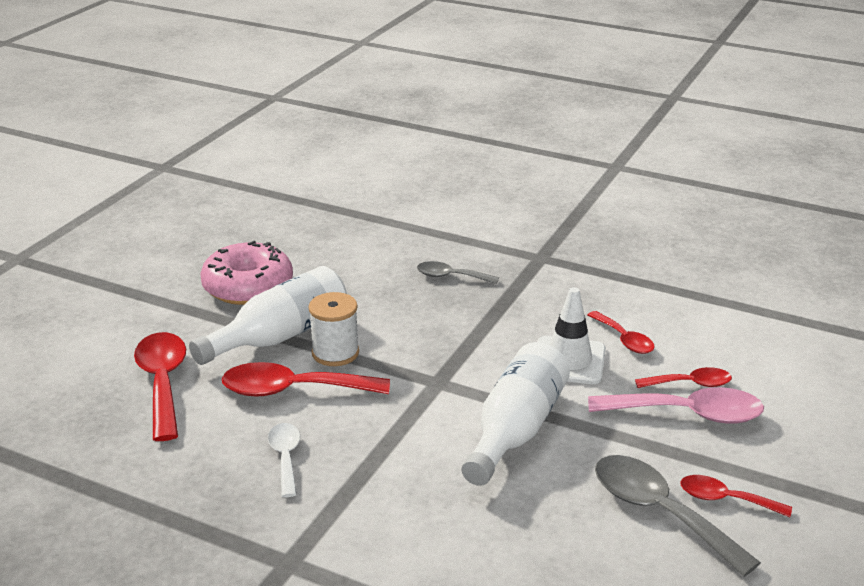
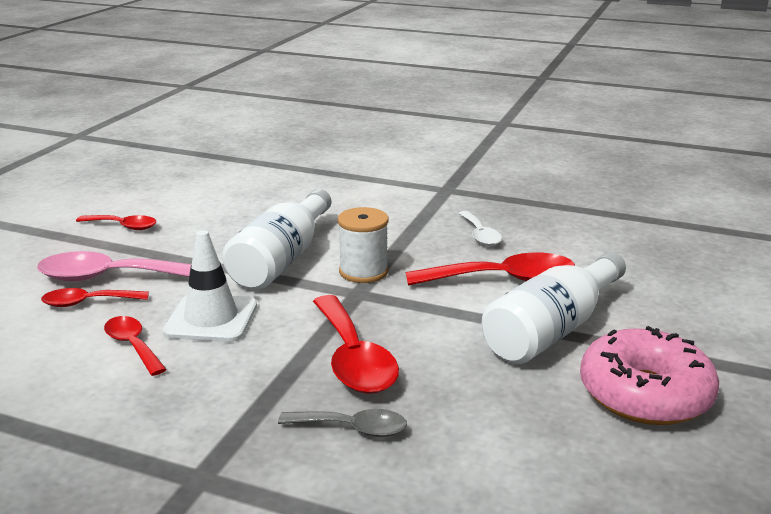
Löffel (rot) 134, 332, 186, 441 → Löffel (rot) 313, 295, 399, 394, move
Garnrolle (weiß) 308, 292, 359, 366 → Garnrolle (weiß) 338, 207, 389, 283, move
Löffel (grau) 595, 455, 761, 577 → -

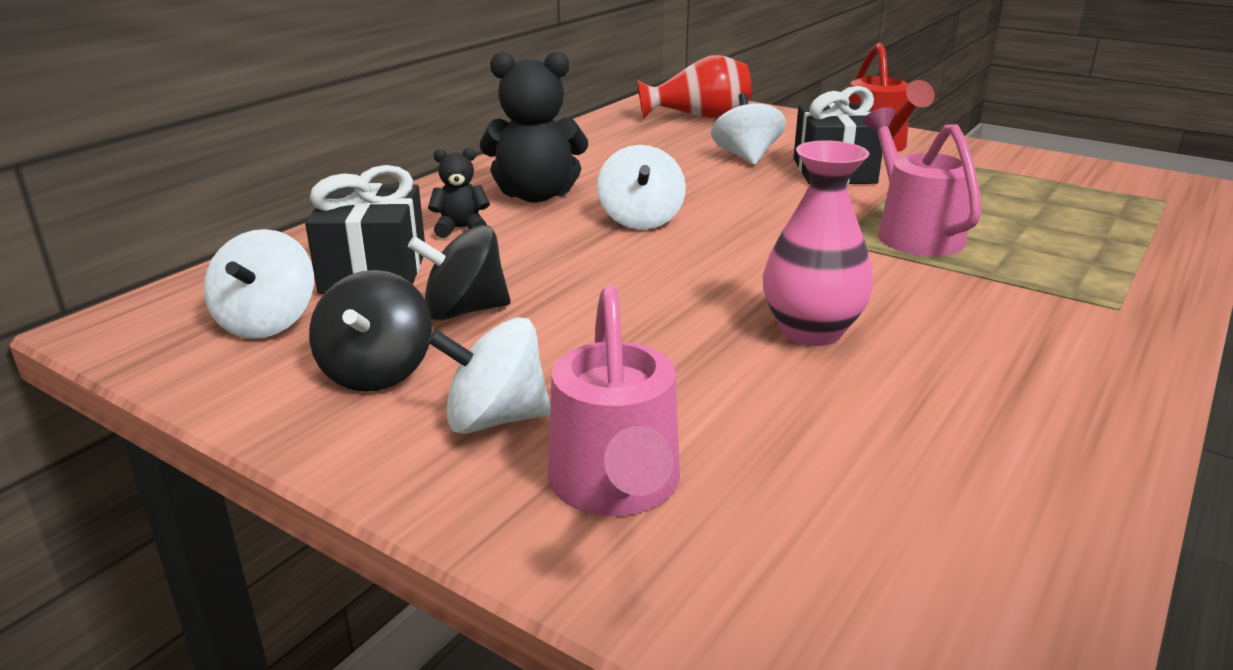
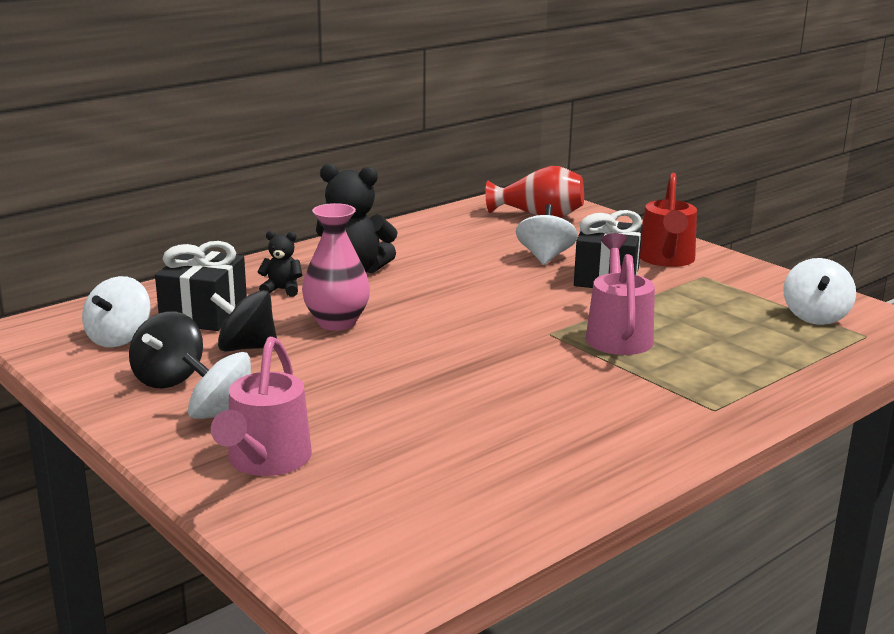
Kreisel (weiß) 597, 145, 686, 230 → Kreisel (weiß) 783, 258, 856, 325, move
Vase (rosa) 763, 140, 873, 346 → Vase (rosa) 302, 203, 370, 331, move

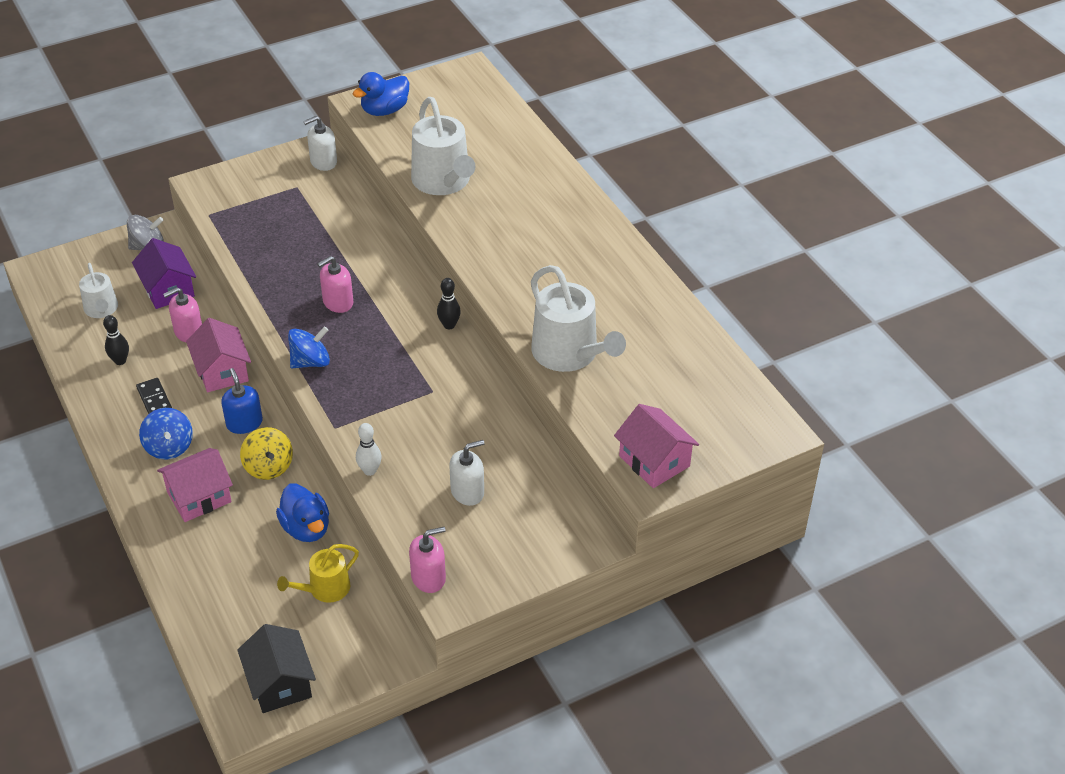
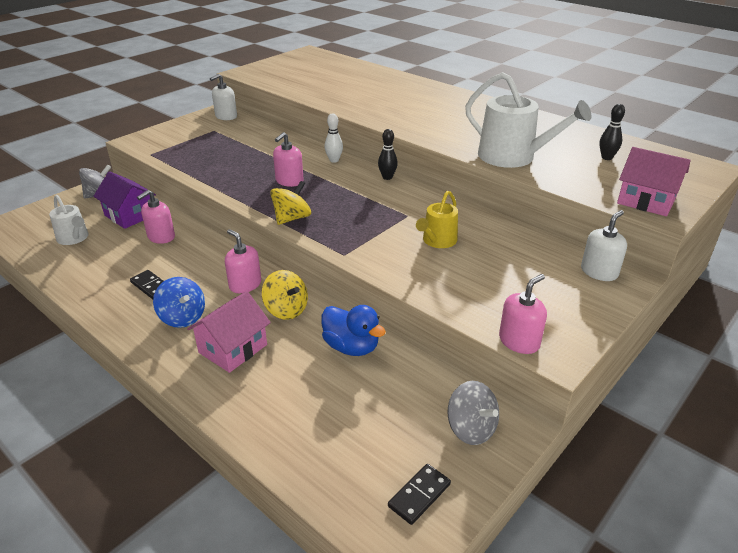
Bowlingkegel (schwarz) 103, 315, 129, 365 → Bowlingkegel (schwarz) 599, 104, 625, 160, move
Haus (rosa) 186, 318, 251, 392 → -
Seifenspender (blau) 221, 368, 263, 434 → Seifenspender (rosa) 225, 229, 261, 293
Haus (schwarz) 237, 624, 316, 713 → Dominostein (schwarz) 388, 464, 451, 525
Gießkanne (gelb) 277, 544, 359, 603 → Gießkanne (gelb) 416, 191, 458, 248, move
Kreisel (blau) 288, 326, 330, 369 → Kreisel (gelb) 270, 181, 311, 225
Ente (blau) 353, 72, 409, 116 → -
Bowlingkegel (weiß) 356, 423, 382, 476 → Bowlingkegel (weiß) 324, 114, 343, 163, move
Gießkanne (weiß) 411, 97, 476, 195 → -
Seifenspender (weiß) 449, 440, 485, 506 → Seifenspender (weiß) 581, 210, 627, 281, move
- → Kreisel (grau) 448, 381, 499, 445

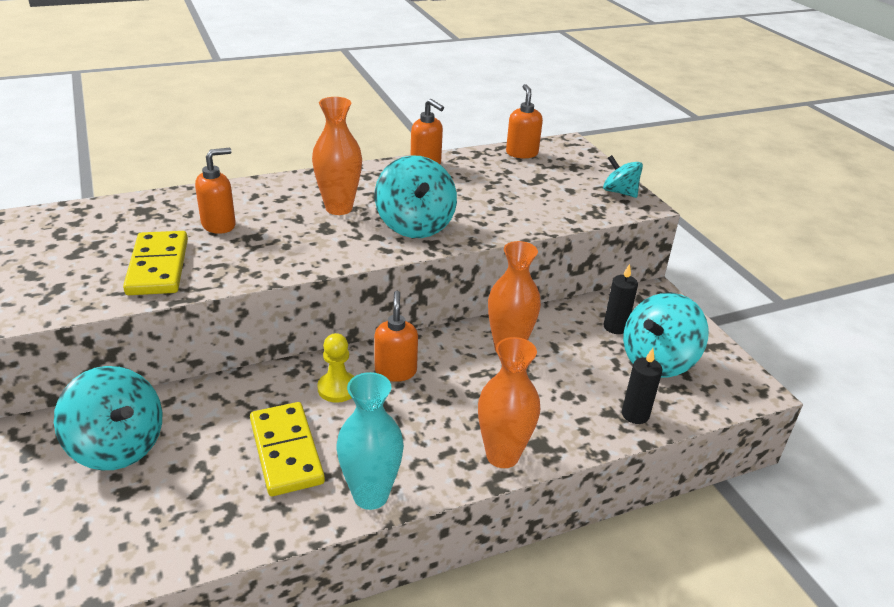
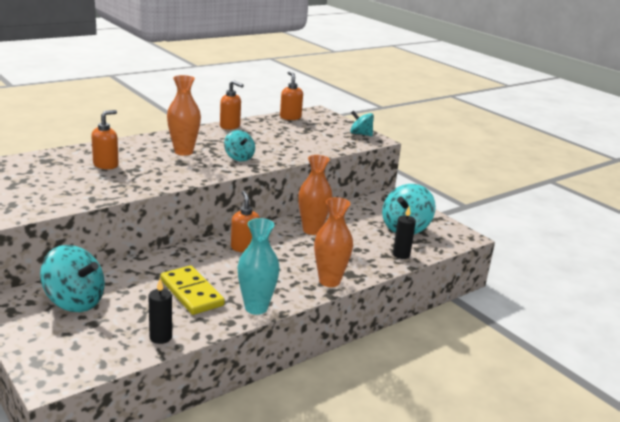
Dominostein (gelb) 123, 231, 188, 295 → -
Bauer (gelb) 317, 333, 354, 403 → -
Kreisel (türkis) 375, 155, 457, 238 → Kreisel (türkis) 224, 130, 255, 161, x0.60
Kerze (schwarz) 604, 264, 638, 334 → Kerze (schwarz) 148, 279, 172, 344, move

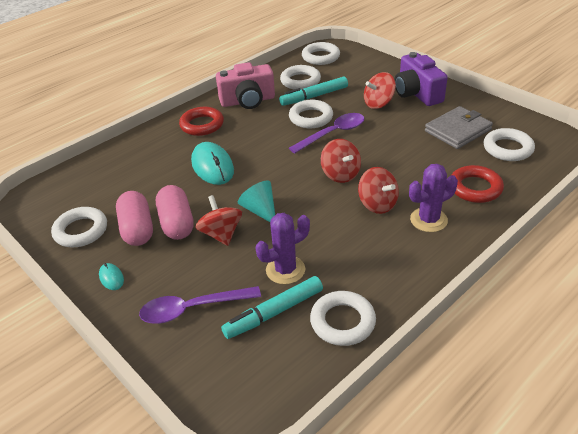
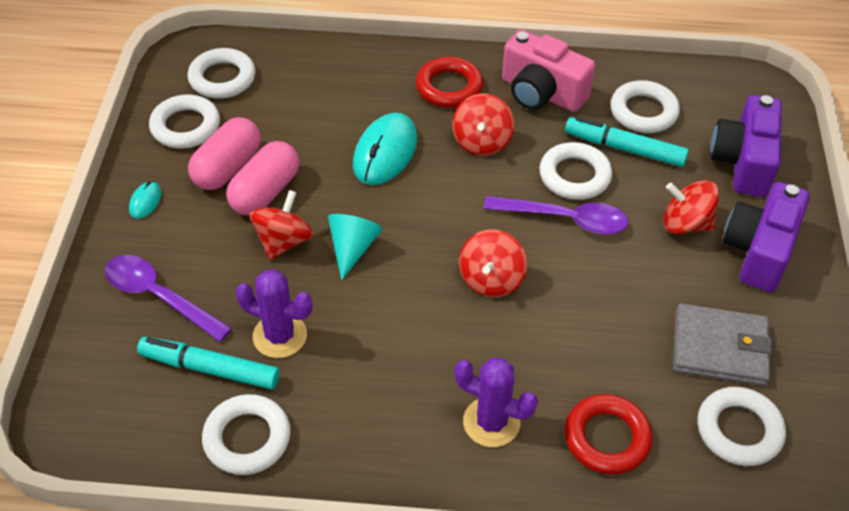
Ring (weiß) 302, 42, 340, 65 → Ring (weiß) 188, 48, 256, 99, move
Kreisel (rot) 358, 167, 399, 214 → Kreisel (rot) 452, 93, 514, 156, move
- → Kamera (lila) 710, 95, 782, 197

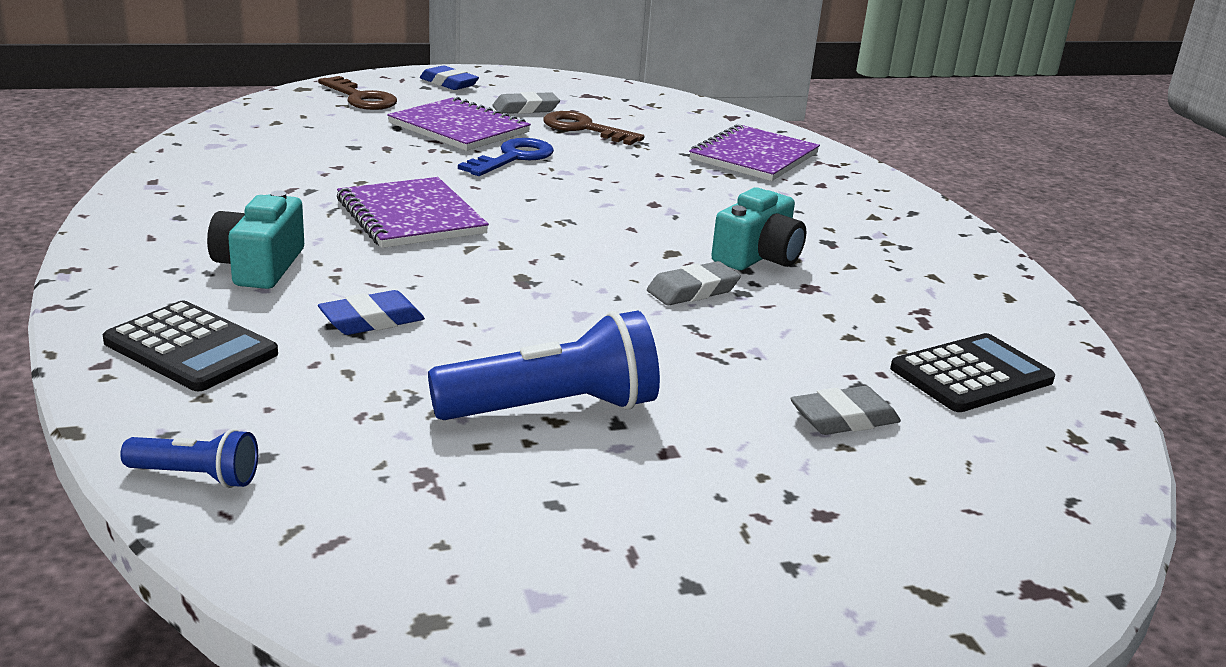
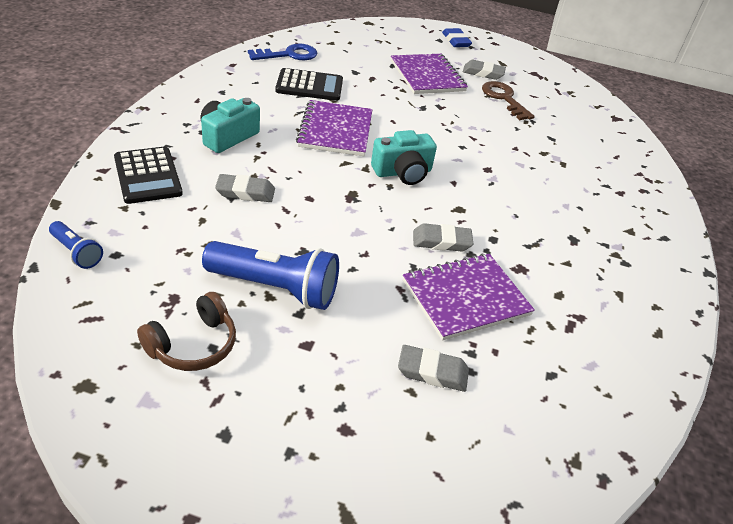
Schlüssel (braun) 318, 76, 397, 110 → -
Radiergummi (blau) 318, 290, 425, 335 → Radiergummi (grau) 215, 174, 275, 202
Schlüssel (blau) 458, 138, 554, 176 → Schlüssel (blau) 248, 44, 317, 60, move
Notizbuch (lila) 689, 124, 820, 181 → Notizbuch (lila) 403, 253, 535, 341, move
Kamera (türkis) 711, 188, 806, 270 → Kamera (türkis) 371, 130, 437, 185, move
Taschenrechner (schwarz) 890, 333, 1055, 412 → Taschenrechner (schwarz) 275, 68, 343, 101, move
- → Kopfhörer (braun) 137, 292, 236, 371

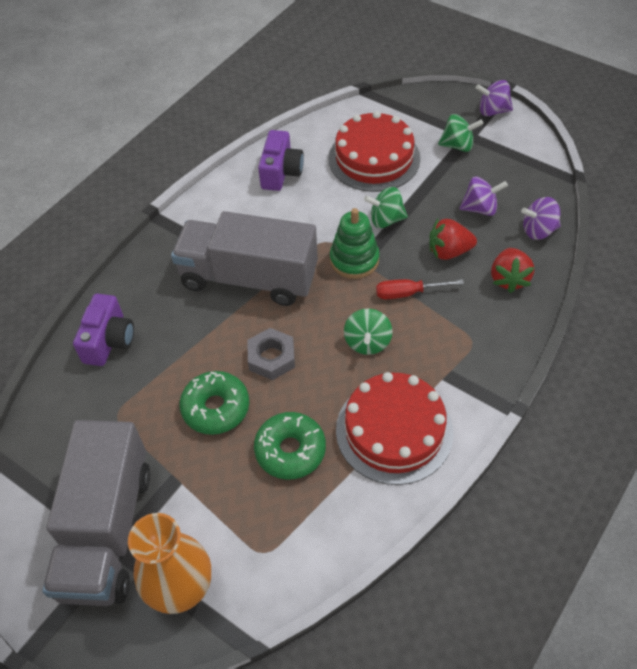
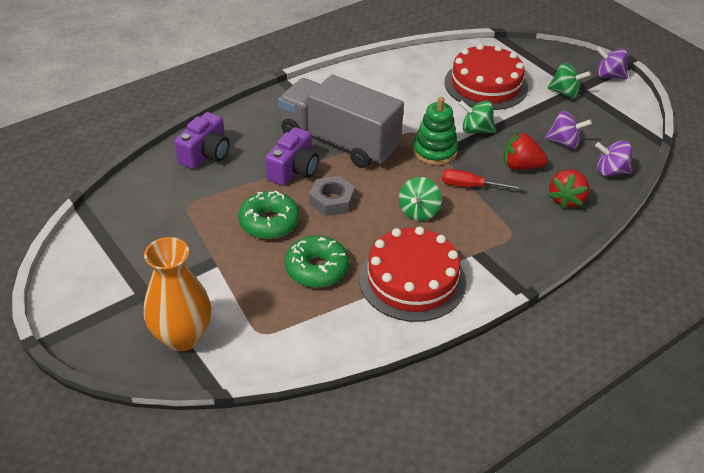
Lastwagen (grau) 42, 420, 151, 606 → -
Kamera (lila) 258, 130, 304, 191 → Kamera (lila) 265, 127, 319, 186, move

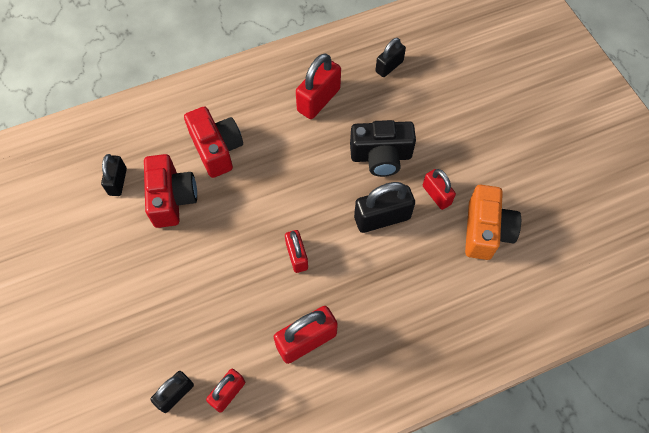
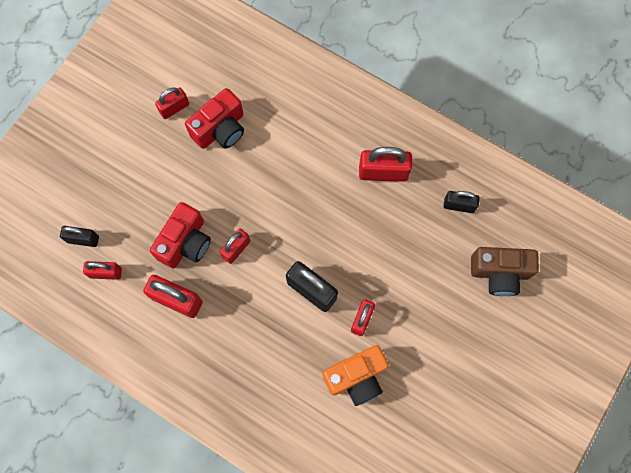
Vorhängeschloss (schwarz) 101, 154, 127, 196 → -
Kamera (rot) 184, 106, 243, 178 → Kamera (rot) 150, 202, 211, 268, move
Kamera (schwarz) 350, 120, 416, 177 → -
- → Vorhängeschloss (rot) 155, 87, 189, 119
- → Kamera (braun) 471, 247, 539, 296

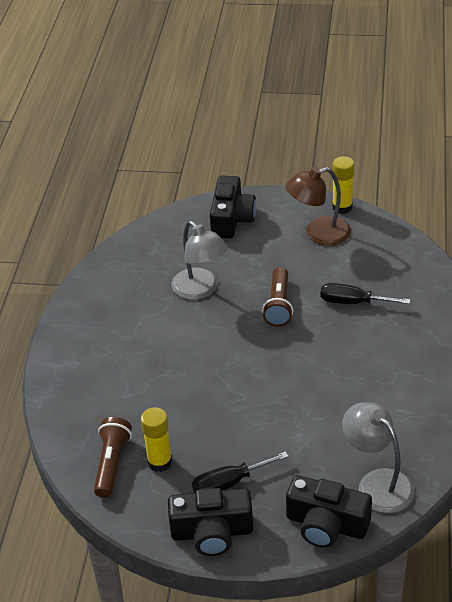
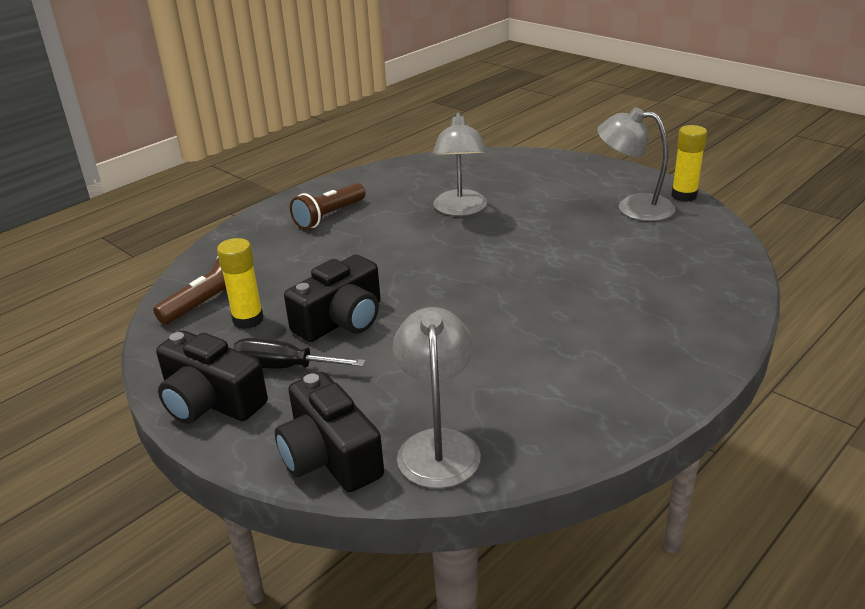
Kamera (schwarz) 210, 176, 256, 239 → Kamera (schwarz) 284, 255, 381, 342, move
Taschenlampe (braun) 262, 267, 293, 327 → Taschenlampe (braun) 290, 183, 366, 229, move
Lampe (braun) 285, 167, 351, 246 → Lampe (grau) 597, 107, 675, 221
Schraubenzieher (schwarz) 320, 283, 410, 304 → -

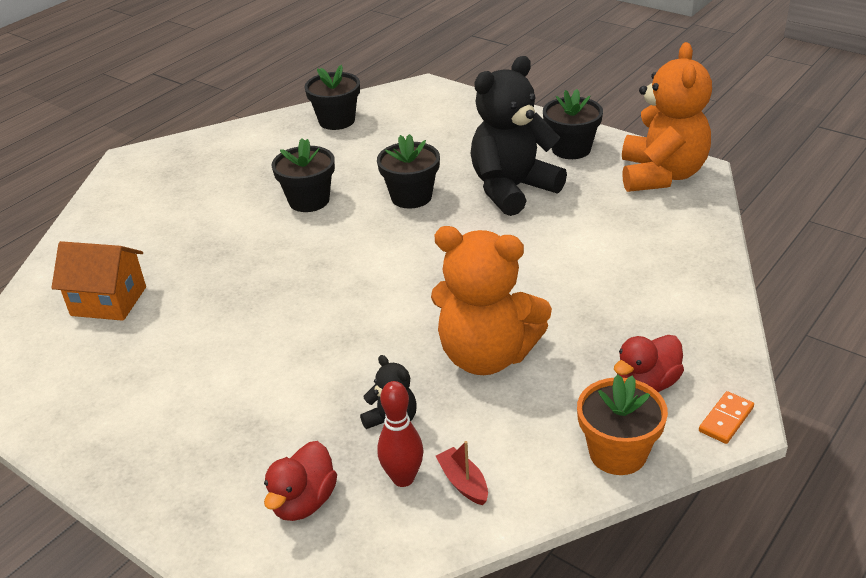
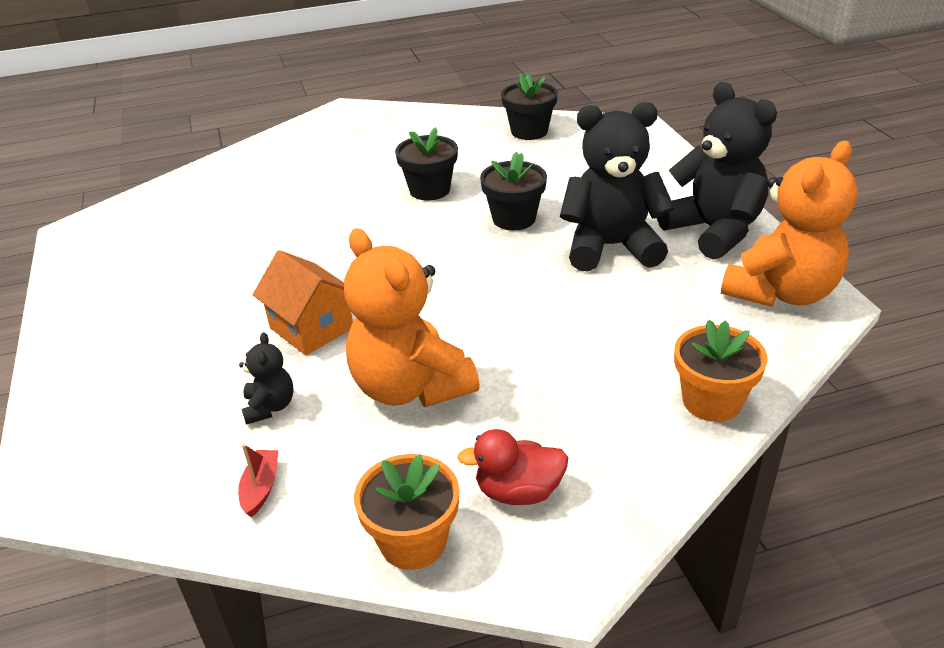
Haus (orange) 52, 241, 146, 321 → Haus (orange) 253, 250, 353, 355, move
Ente (rot) 264, 441, 337, 521 → -
Bowlingkegel (rot) 377, 381, 424, 487 → -
Blumentopf (schwarz) 543, 89, 603, 159 → Teddybär (schwarz) 657, 82, 777, 260
Dominostein (orange) 699, 391, 754, 444 → -
- → Blumentopf (orange) 674, 320, 768, 422

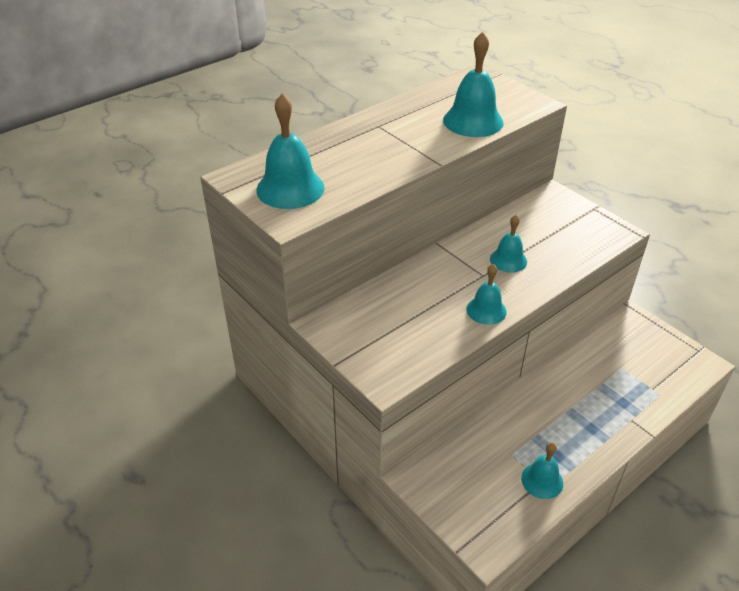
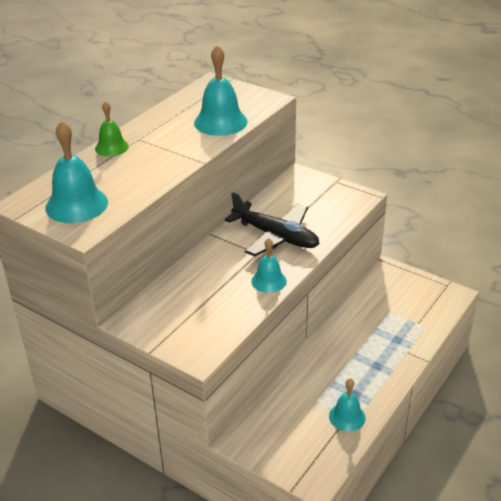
Glocke (türkis) 490, 215, 527, 273 → Flugzeug (schwarz) 225, 192, 319, 256
- → Glocke (grün) 95, 101, 129, 156

